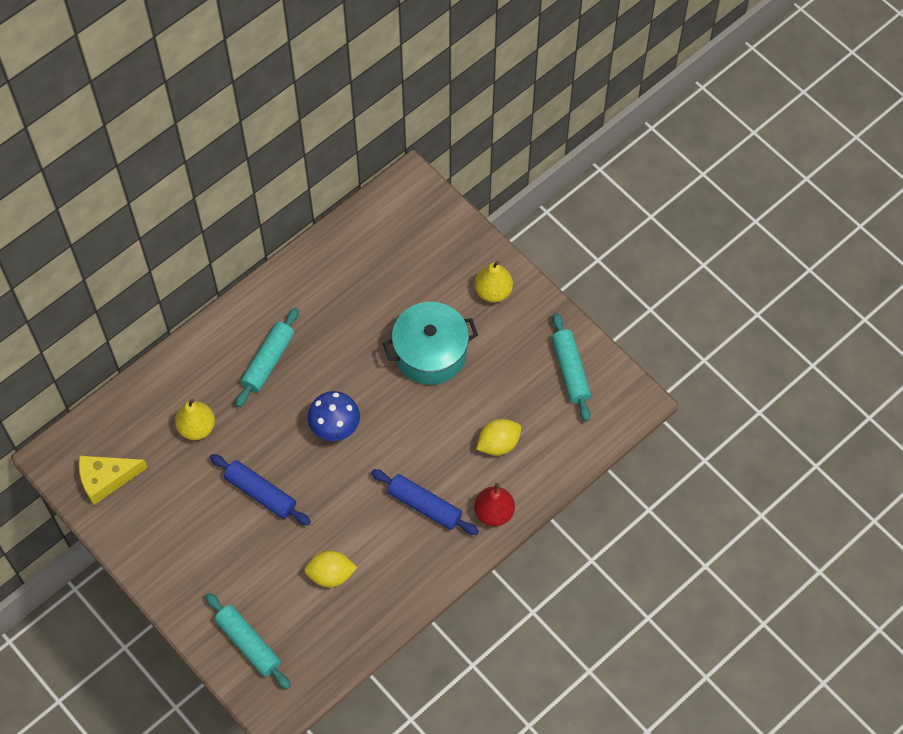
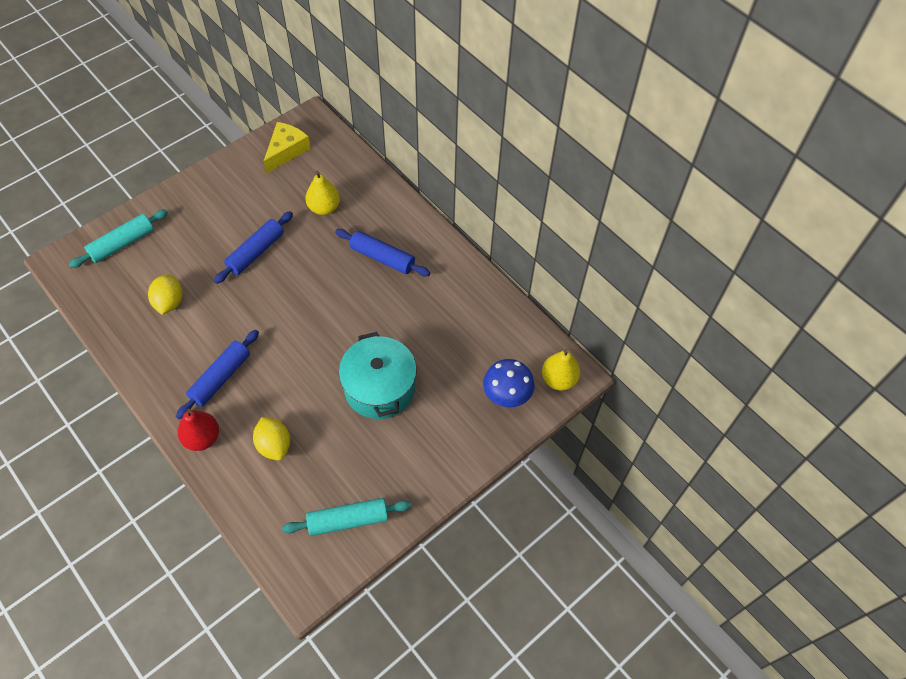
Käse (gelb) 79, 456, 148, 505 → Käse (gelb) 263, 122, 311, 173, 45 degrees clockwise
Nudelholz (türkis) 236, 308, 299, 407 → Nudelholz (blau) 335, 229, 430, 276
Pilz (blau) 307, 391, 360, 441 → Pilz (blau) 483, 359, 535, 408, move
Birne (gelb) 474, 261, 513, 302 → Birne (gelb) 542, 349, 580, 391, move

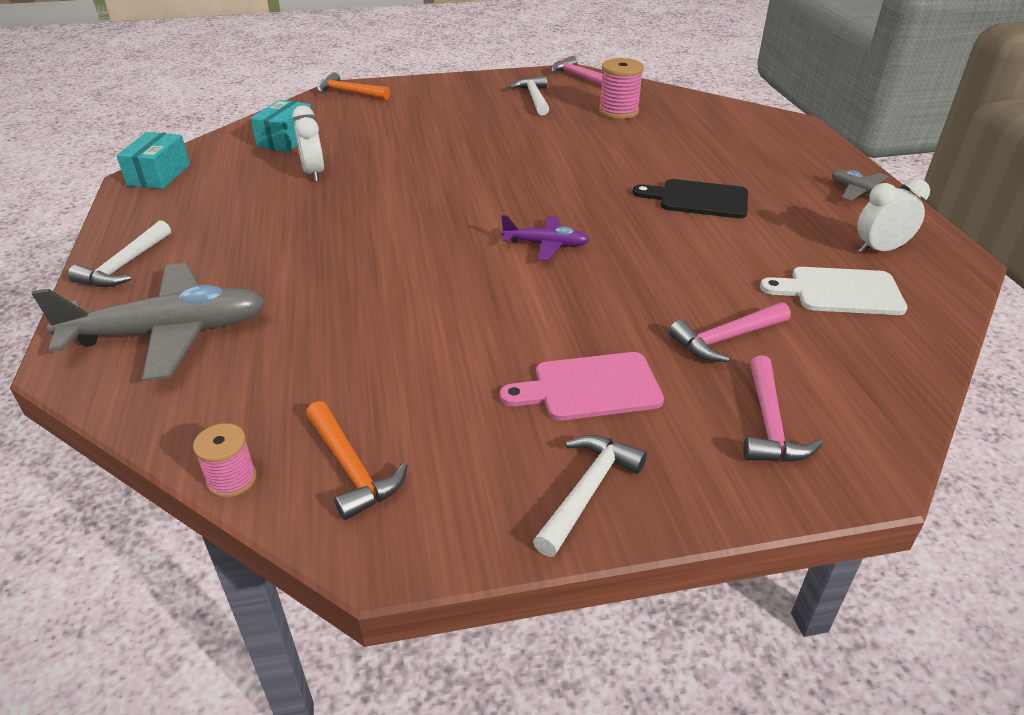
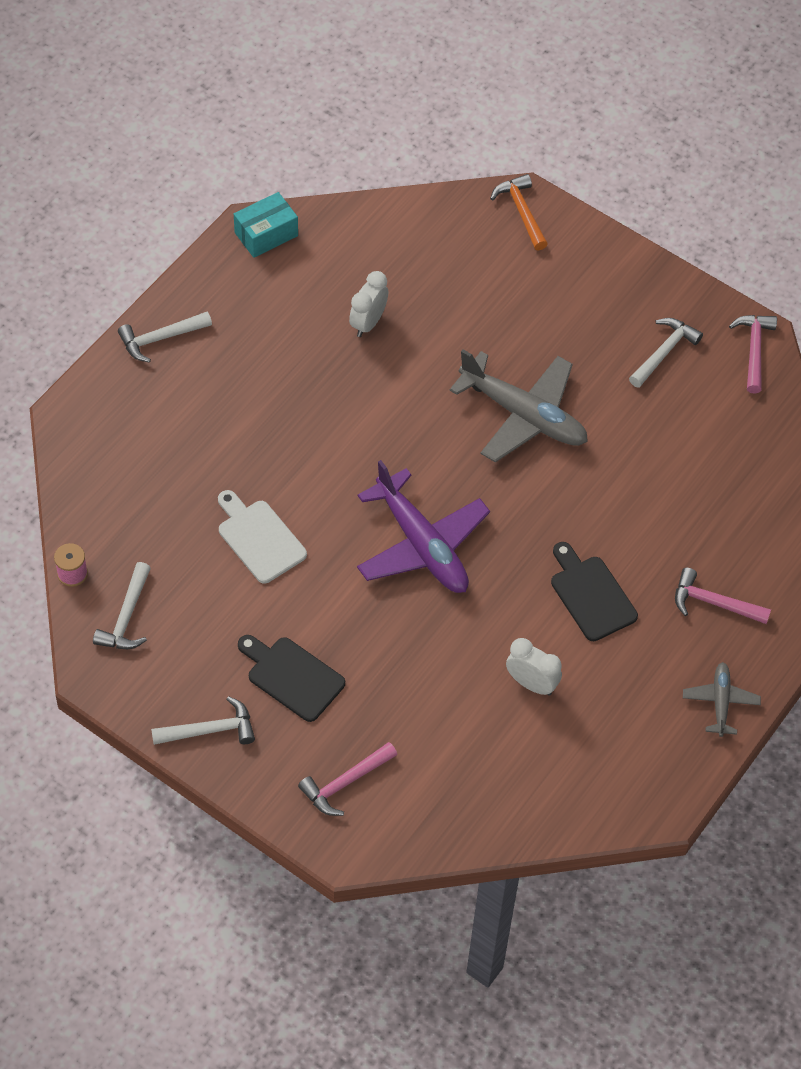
Flugzeug (grau) 31, 263, 266, 381 → Flugzeug (grau) 449, 349, 588, 463, move
Schachtel (türkis) 251, 99, 313, 152 → -
Hammer (orange) 306, 401, 408, 520 → Hammer (weiß) 93, 562, 151, 649
Schneidebrett (rosa) 500, 352, 664, 421 → Schneidebrett (schwarz) 238, 635, 345, 722
Flugzeug (lila) 501, 215, 590, 261 → Flugzeug (lila) 357, 460, 490, 593, x1.96
Garnrolle (rosa) 599, 58, 644, 119 → -
Hammer (rosa) 669, 302, 791, 362 → Hammer (rosa) 675, 568, 771, 624, move
Schneidebrett (weiß) 760, 267, 907, 315 → Schneidebrett (weiß) 218, 490, 307, 584, move
Wecker (weiß) 857, 179, 930, 253 → Wecker (weiß) 506, 638, 562, 696, move

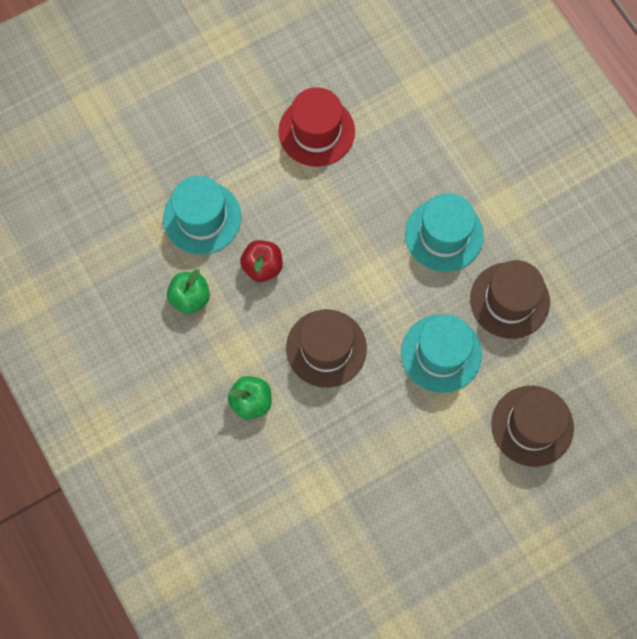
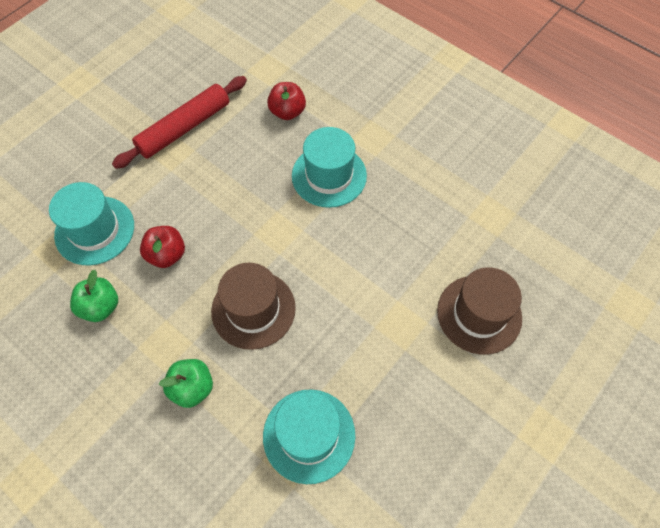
Hut (rot) 278, 87, 355, 167 → Nudelholz (rot) 112, 76, 247, 169
Hut (türkis) 401, 314, 482, 393 → Hut (türkis) 263, 389, 355, 484, move
Hut (braun) 470, 260, 550, 339 → -
- → Apfel (rot) 267, 82, 306, 120

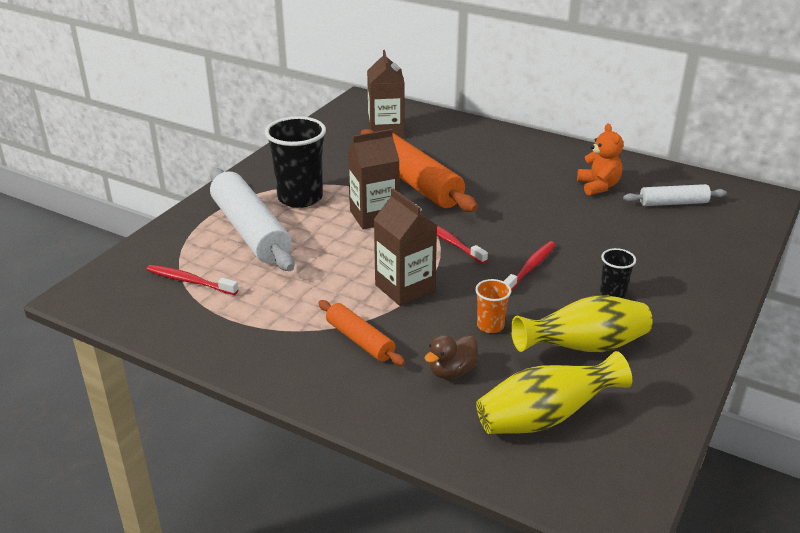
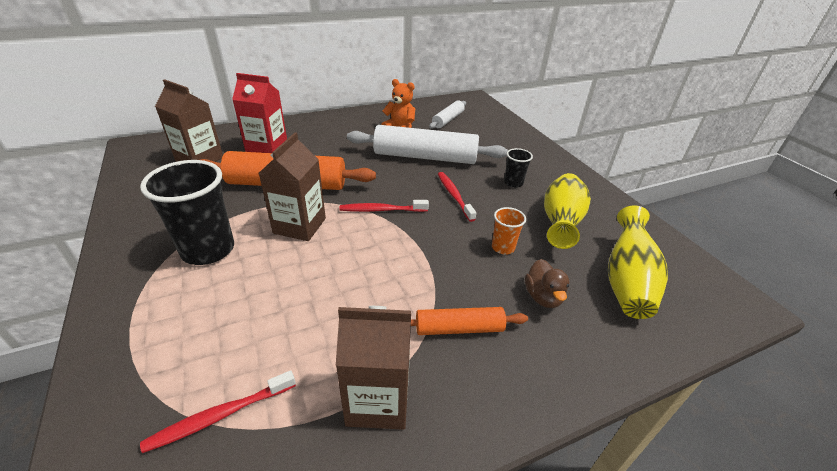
Nudelholz (weiß) 210, 168, 295, 271 → Nudelholz (weiß) 347, 125, 508, 164, move
Getränkekarton (braun) 374, 188, 438, 306 → Getränkekarton (braun) 336, 306, 411, 430, move
- → Getränkekarton (rot) 232, 73, 287, 153

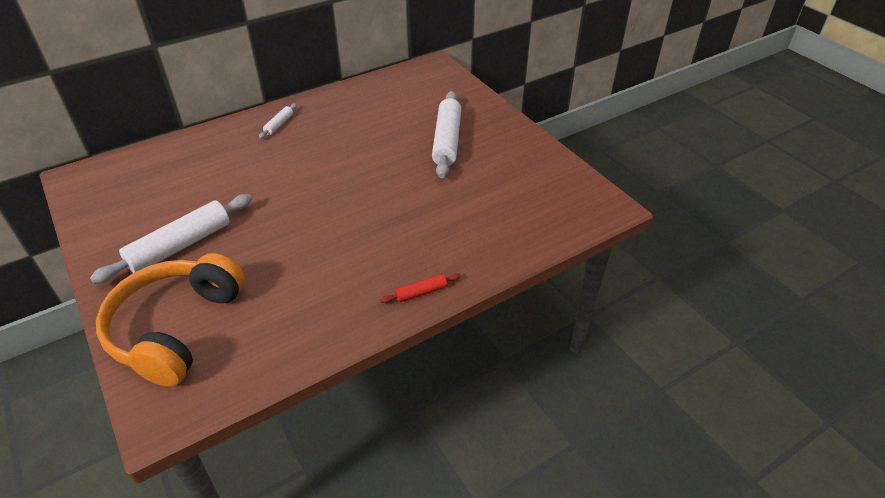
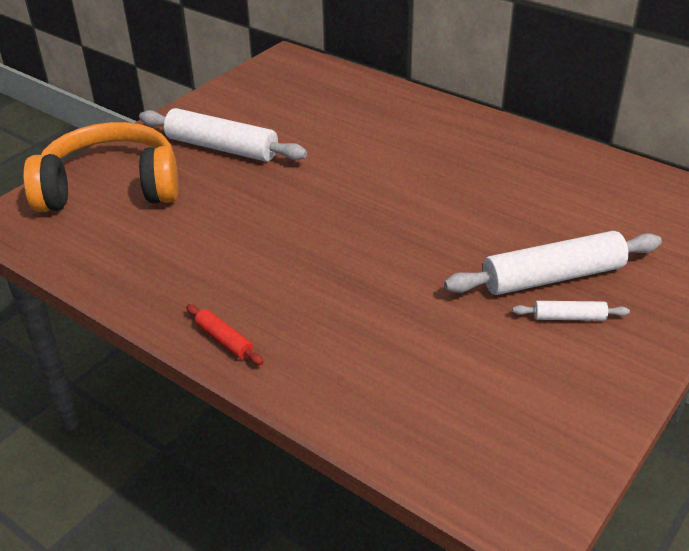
Nudelholz (weiß) 259, 103, 297, 139 → Nudelholz (weiß) 513, 301, 630, 321, move

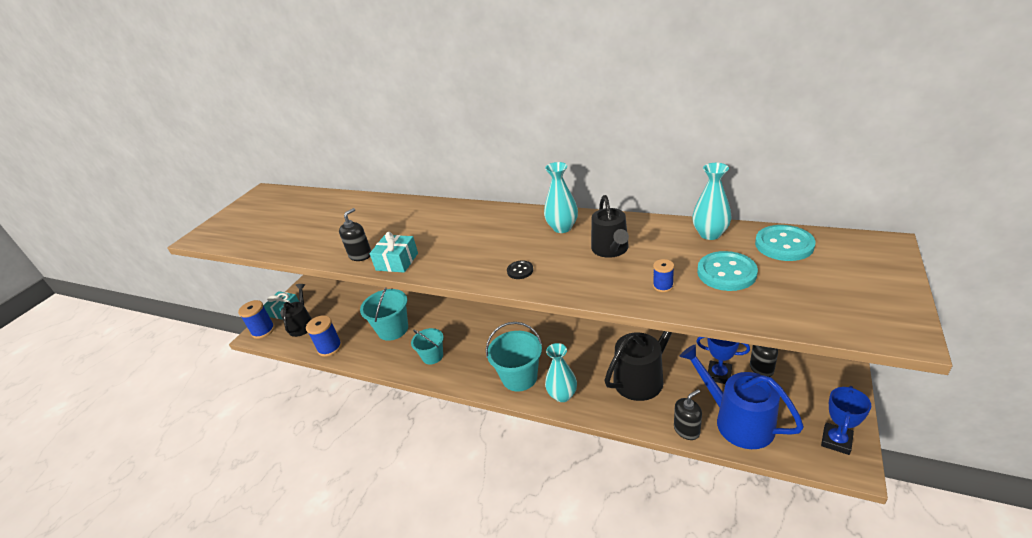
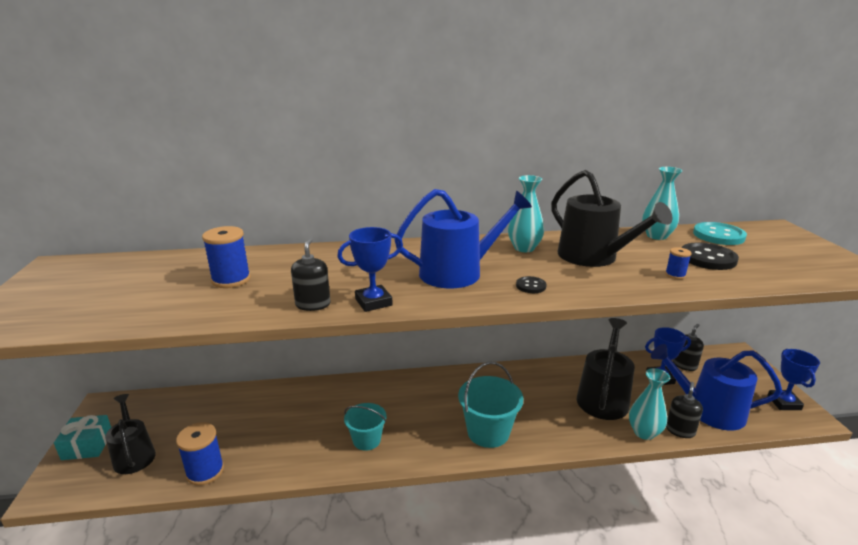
Garnrolle (blau) 238, 300, 275, 339 → Garnrolle (blau) 202, 226, 251, 288, move
Eimer (türkis) 360, 288, 408, 341 → -
Geschenk (türkis) 369, 232, 418, 273 → Pokal (blau) 337, 227, 403, 312
Vase (türkis) 545, 343, 577, 402 → Vase (türkis) 629, 368, 670, 440, move
Gießkanne (schwarz) 591, 195, 629, 258 → Gießkanne (schwarz) 551, 170, 672, 267, x1.51
Knopf (türkis) 697, 251, 758, 291 → Knopf (schwarz) 682, 243, 739, 270
- → Gießkanne (blau) 395, 189, 532, 288

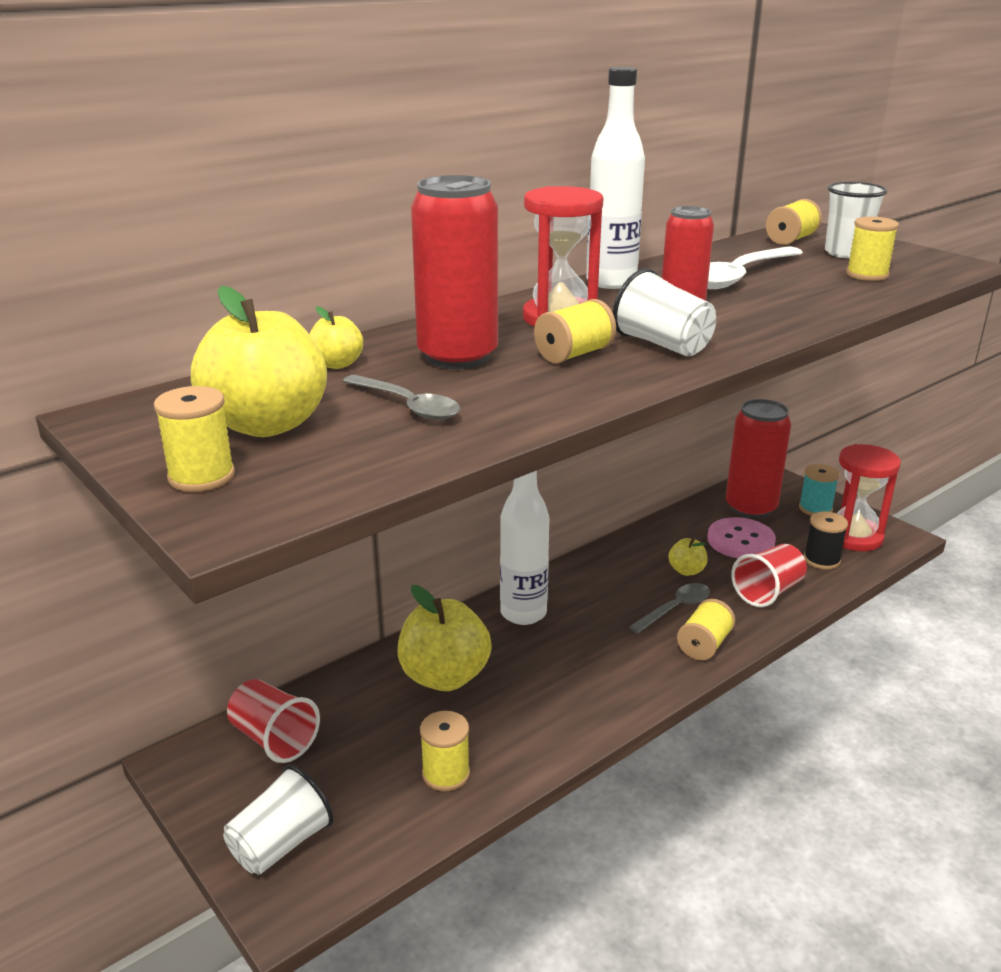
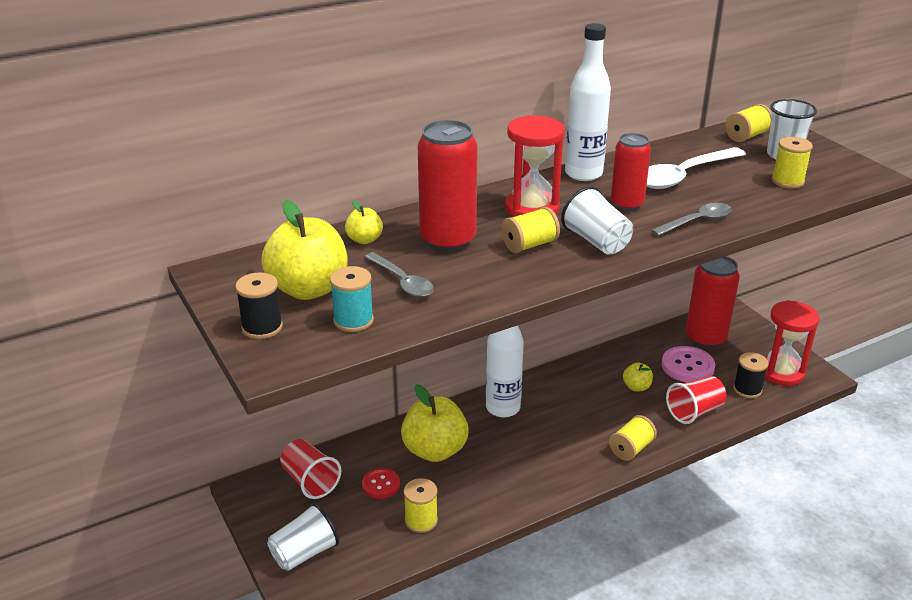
Garnrolle (gelb) 154, 386, 235, 492 → Garnrolle (schwarz) 235, 272, 283, 339
Löffel (grau) 629, 583, 710, 634 → Löffel (grau) 651, 203, 732, 236, move
Garnrolle (türkis) 799, 464, 839, 516 → Garnrolle (türkis) 330, 266, 374, 332, move
- → Knopf (rot) 362, 468, 400, 499

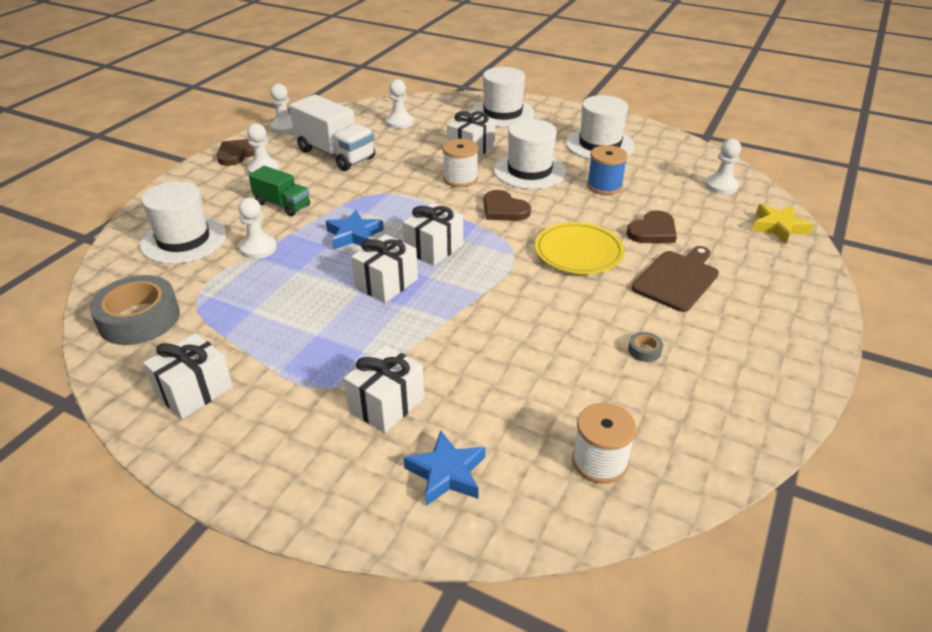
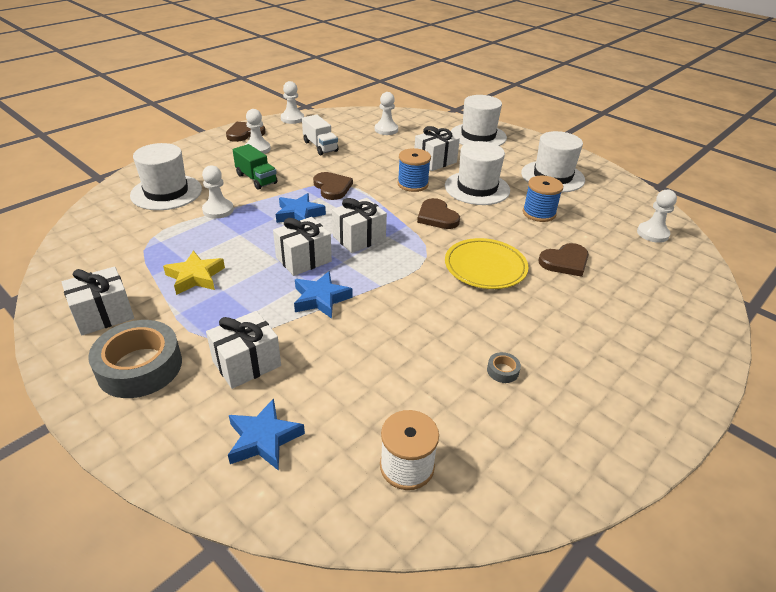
Klebeband (grau) 90, 275, 180, 345 → Klebeband (grau) 88, 320, 182, 398, move
Lastwagen (weiß) 289, 94, 375, 171 → Lastwagen (weiß) 302, 115, 339, 155, x0.61
Garnrolle (weiß) 442, 139, 479, 188 → Garnrolle (blau) 397, 148, 431, 192
Schneidebrett (braun) 632, 246, 719, 312 → -
Stern (gelb) 752, 204, 814, 244 → Stern (gelb) 163, 250, 225, 295, move
- → Stern (blau) 294, 271, 352, 319
- → Herz (braun) 313, 172, 353, 200

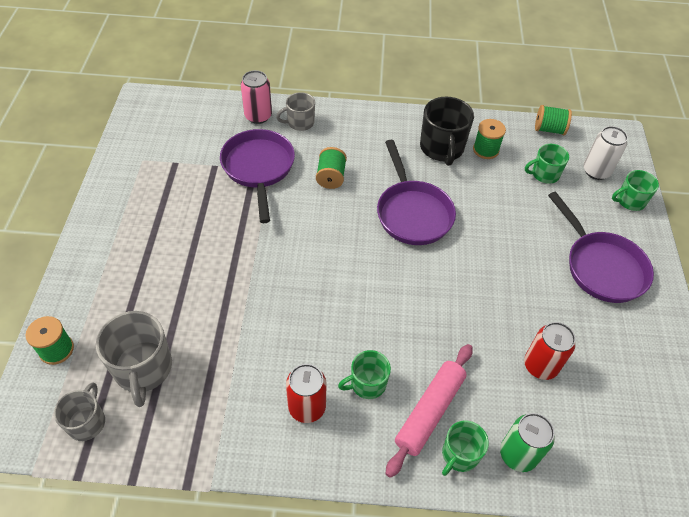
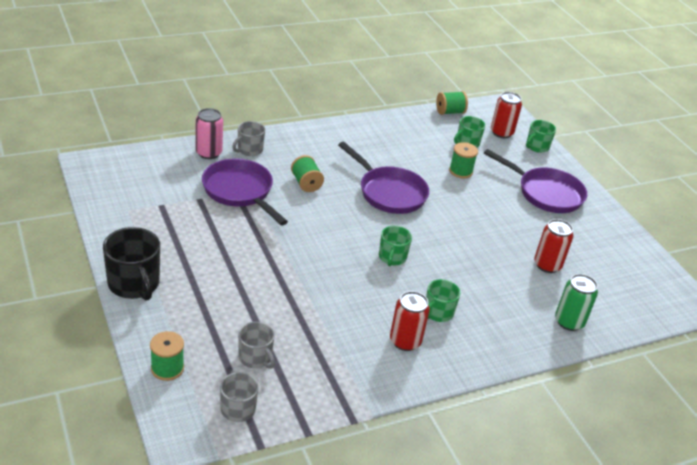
Tasse (grau) 96, 311, 172, 407 → Tasse (grau) 238, 322, 275, 369, x0.61
Nudelholz (rosa) 385, 344, 473, 478 → -
Tasse (schwarz) 420, 97, 474, 166 → Tasse (schwarz) 103, 227, 160, 301, move
Tasse (grün) 442, 420, 489, 476 → Tasse (grün) 379, 226, 412, 266, move
Garnrolle (grün) 473, 119, 506, 159 → Garnrolle (grün) 449, 142, 478, 178, move
Dose (weiß) 583, 126, 628, 180 → Dose (rot) 491, 92, 522, 138

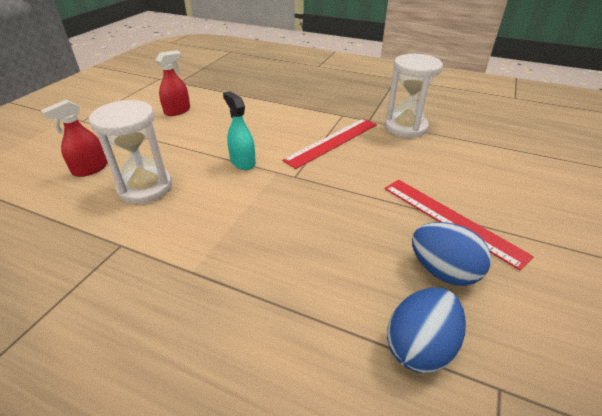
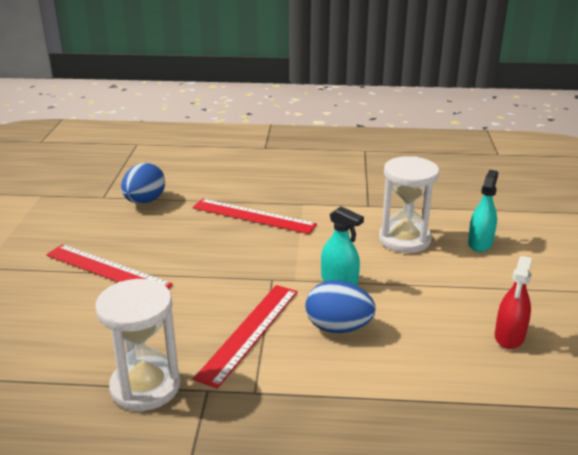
Sprühflasche (rot) 41, 100, 108, 177 → Sprühflasche (türkis) 468, 170, 498, 252
Ei (blau) 412, 222, 491, 286 → Ei (blau) 305, 280, 376, 333, move
- → Lineal (rot) 192, 199, 317, 234

